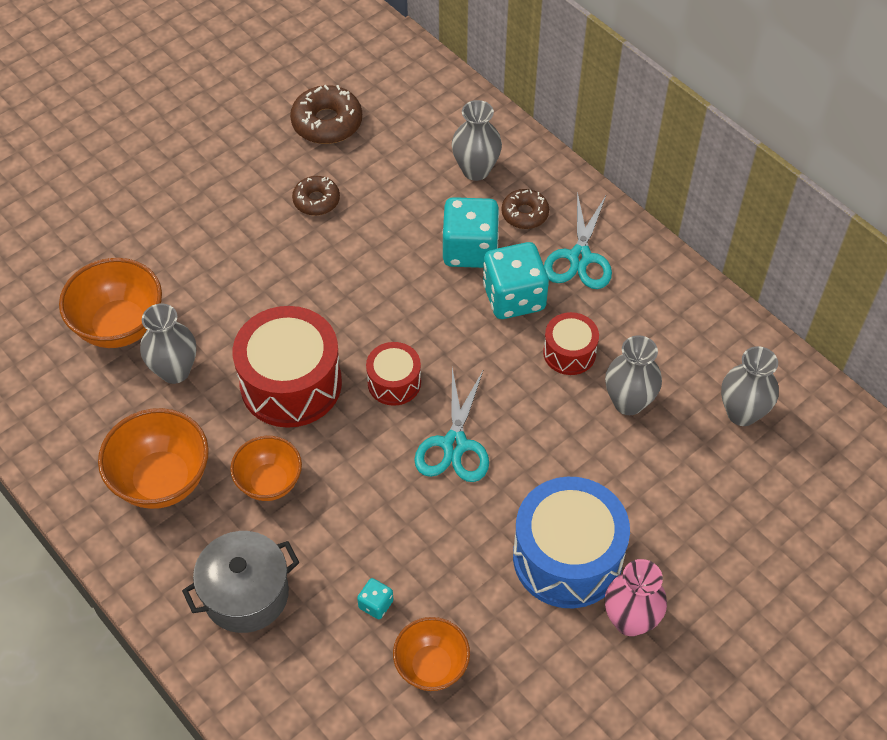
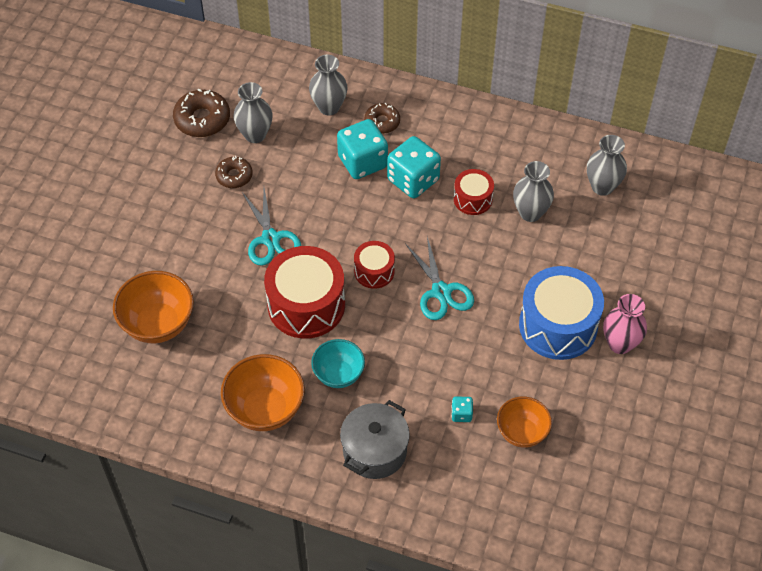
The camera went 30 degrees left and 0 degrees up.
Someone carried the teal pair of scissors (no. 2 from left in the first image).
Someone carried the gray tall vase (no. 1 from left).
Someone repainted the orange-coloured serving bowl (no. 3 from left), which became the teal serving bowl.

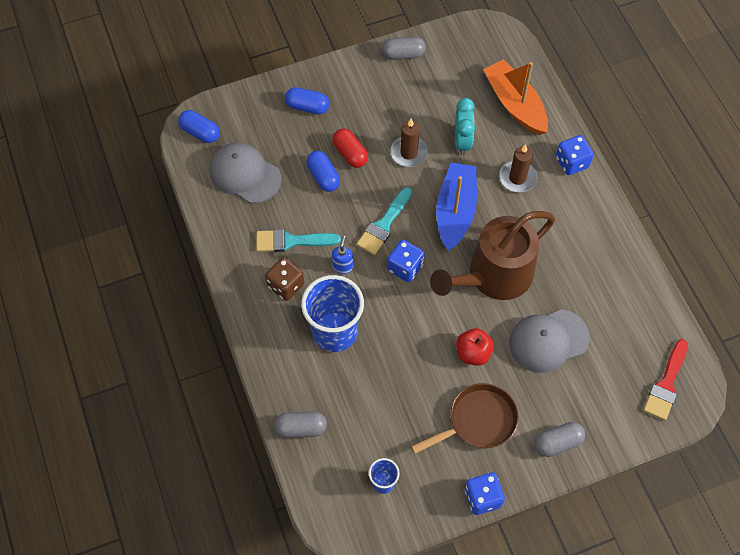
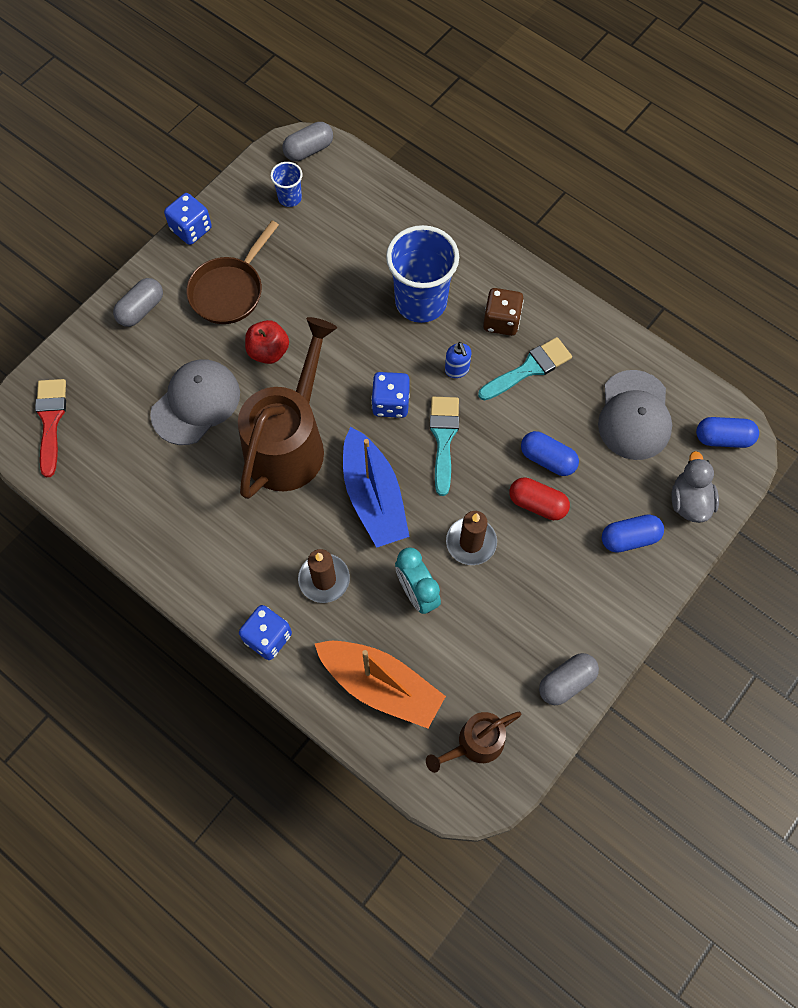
The camera went 150 degrees right and 5 degrees up.
Someone rotated the gray peaked cap (no. 1 from left in the first image) by 90 degrees clockwise.
Someone carried the gray pill shape (no. 1 from left in the first image).
Someone put down the gray rubber duck.
Someone put down the dark brown watering pot (no. 2 from left).

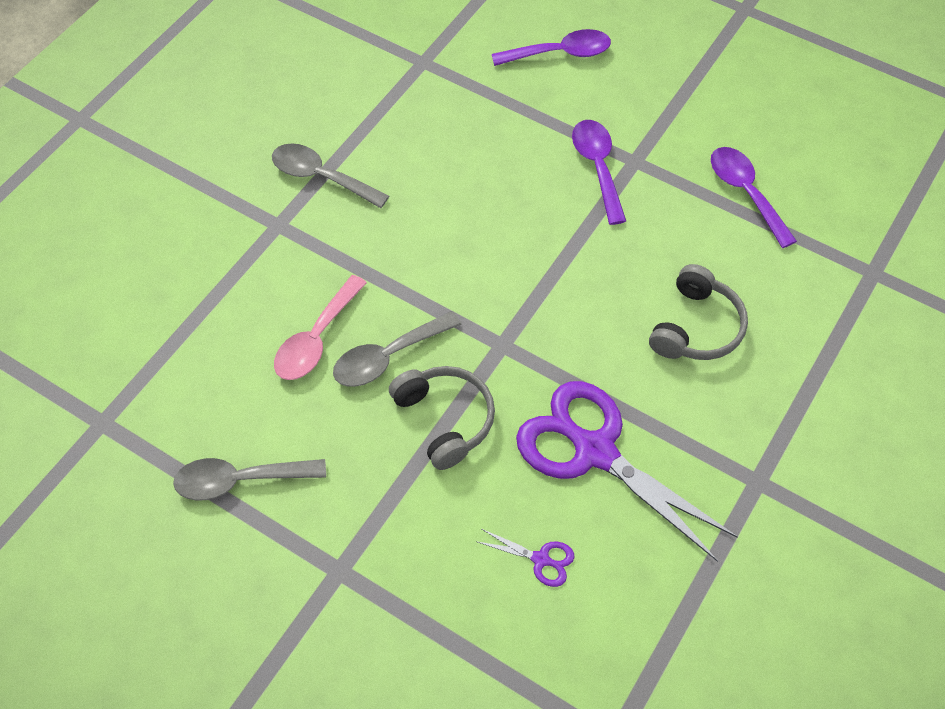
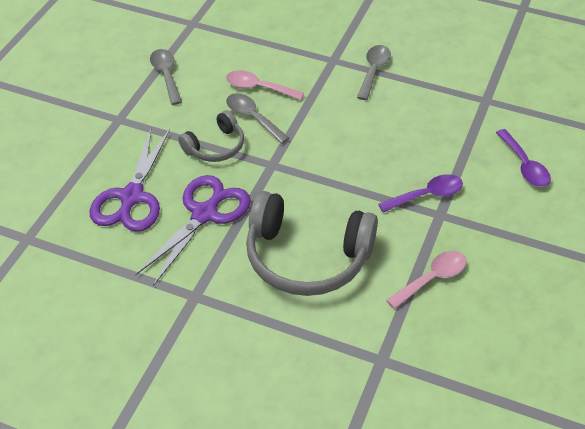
The camera went 80 degrees right and 10 degrees down.
Someone repainted the royal purple spoon (no. 3 from left), which became the pink spoon (no. 2 from left).
Someone scaled the gray over-ear headphones (no. 2 from left) by 1.87.
Someone scaled the royal purple pair of scissors (no. 1 from left) by 2.50.

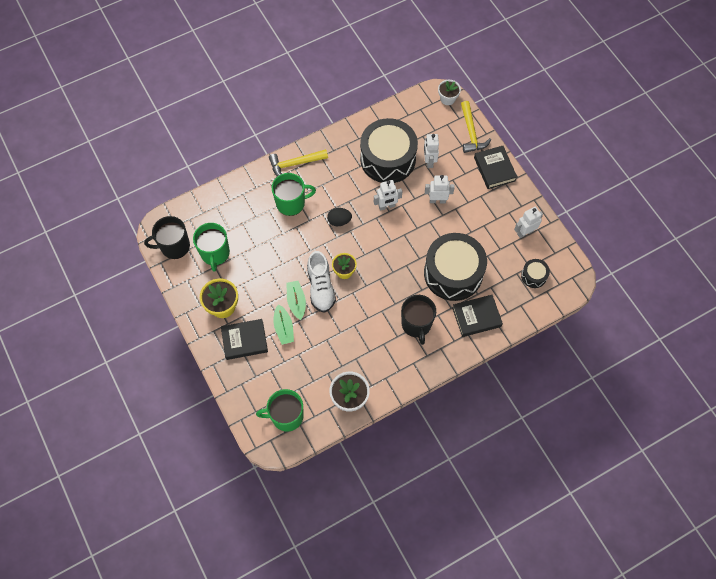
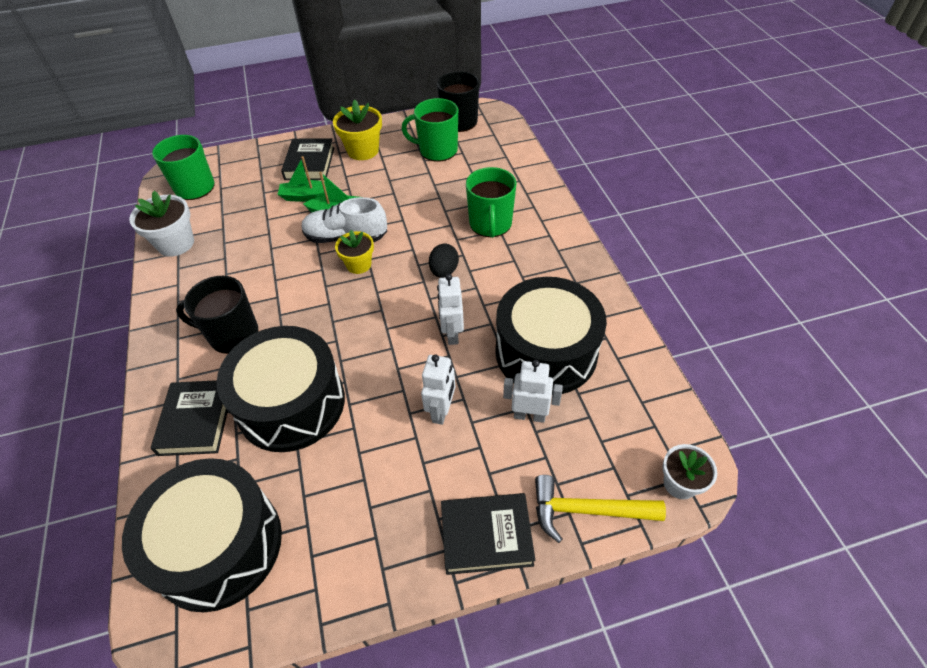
The camera went 105 degrees right and 15 degrees down.
Someone took away the golden carpenter's hammer (no. 1 from left).
Someone took away the white toy robot (no. 4 from left).
Someone scaled the black toy drum (no. 3 from left in the first image) by 2.30.

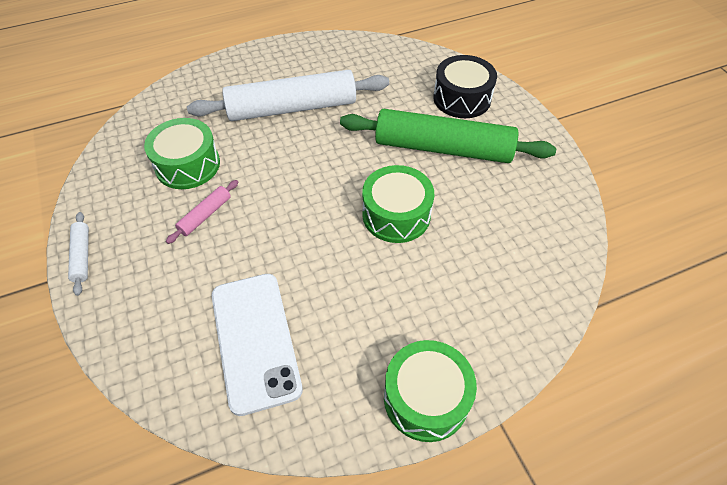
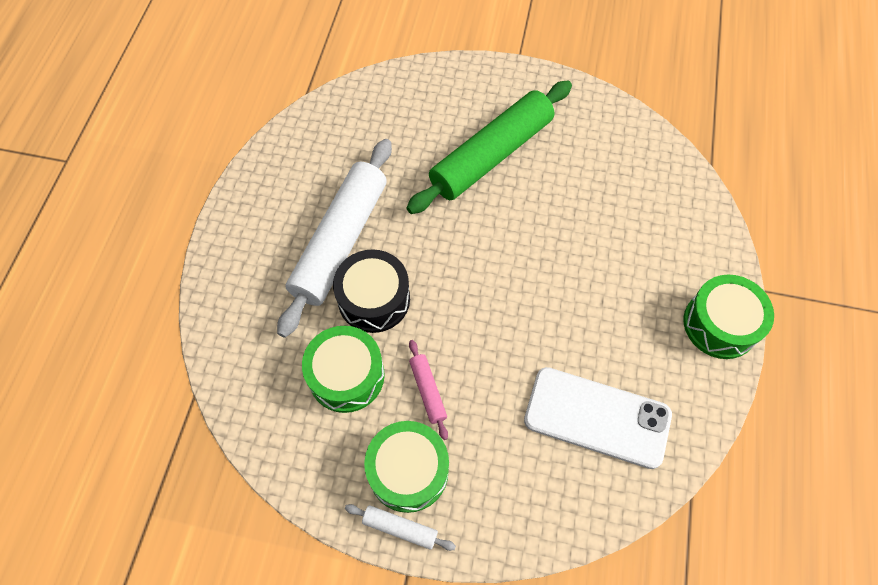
The camera went 55 degrees left and 10 degrees up.
Someone carried the black toy drum.
Someone carried the emerald toy drum (no. 2 from left).

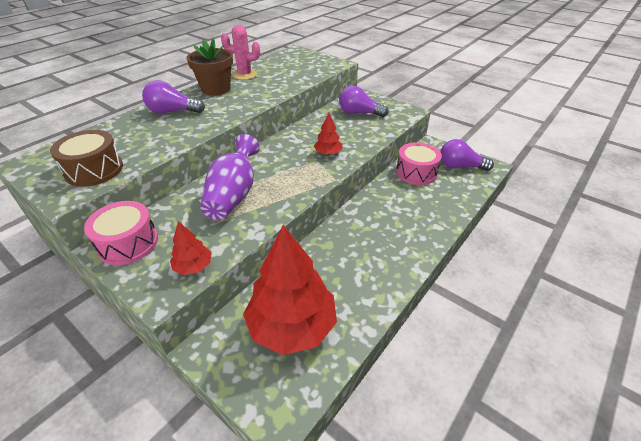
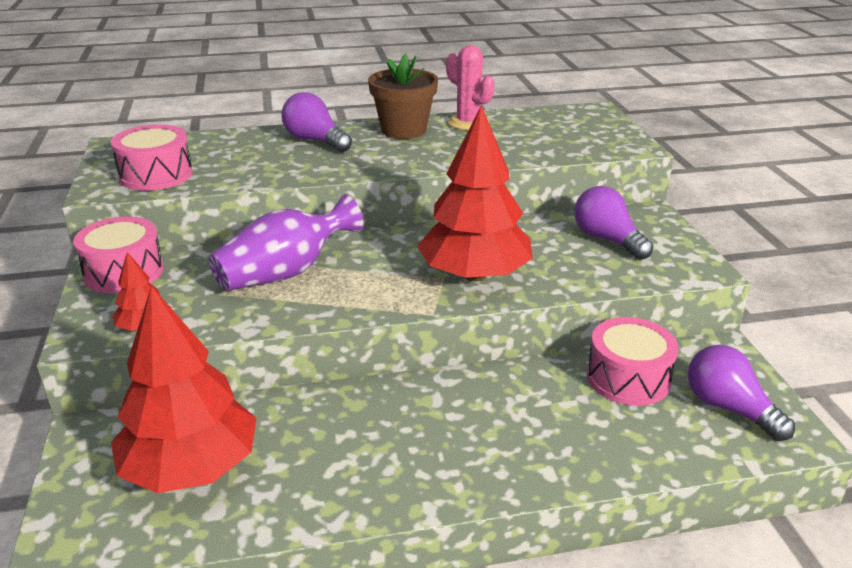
The camera went 40 degrees right and 10 degrees down.
Someone scaled the crimson toy tree (no. 3 from left) by 2.23.
Someone repainted the dark brown toy drum, which became the pink toy drum (no. 2 from left).

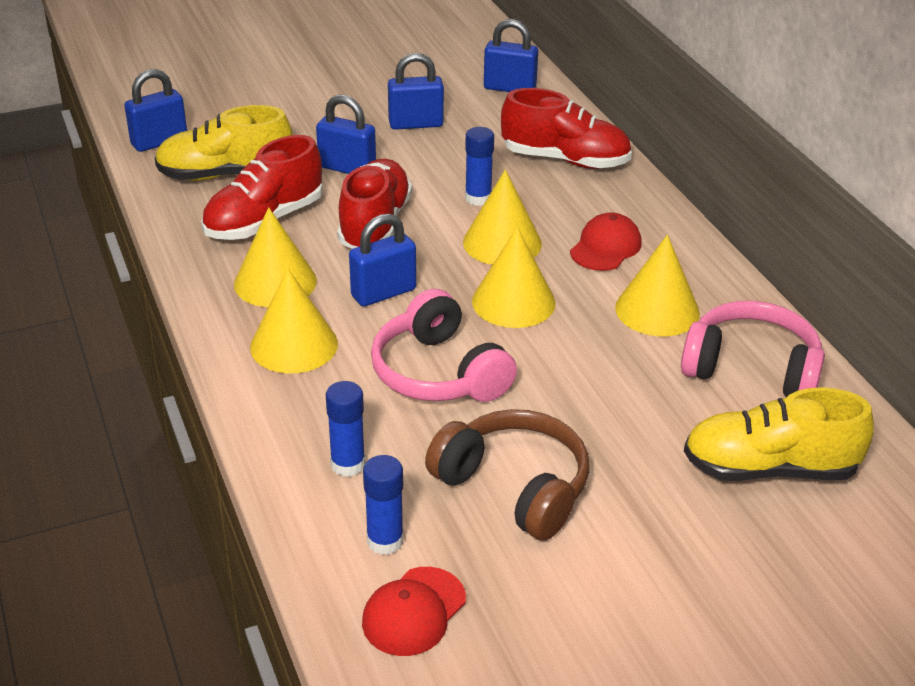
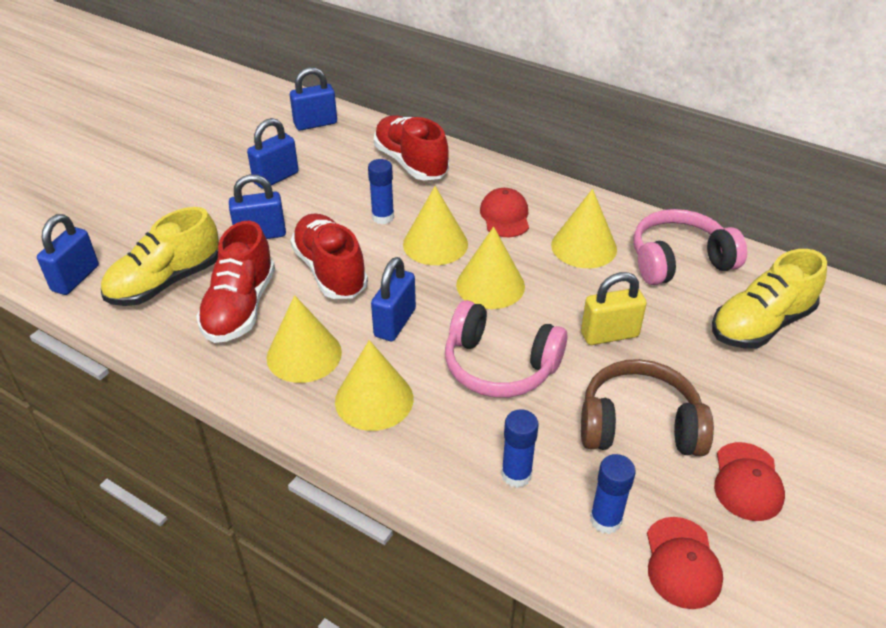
The camera went 35 degrees left and 5 degrees up.
Someone rotated the crimson shoe (no. 3 from left) by 105 degrees counterclockwise.
Someone put down the golden lock.
Someone put down the crimson peaked cap (no. 3 from left).

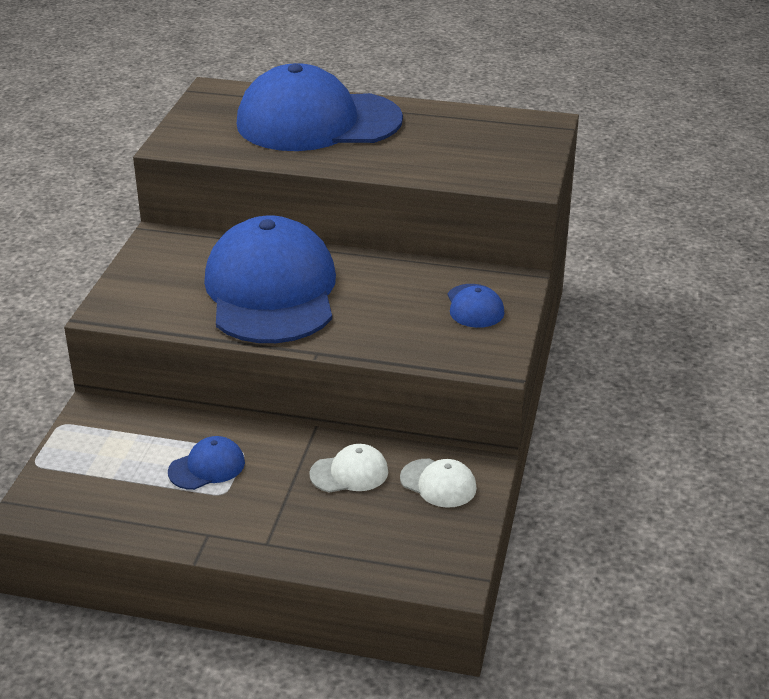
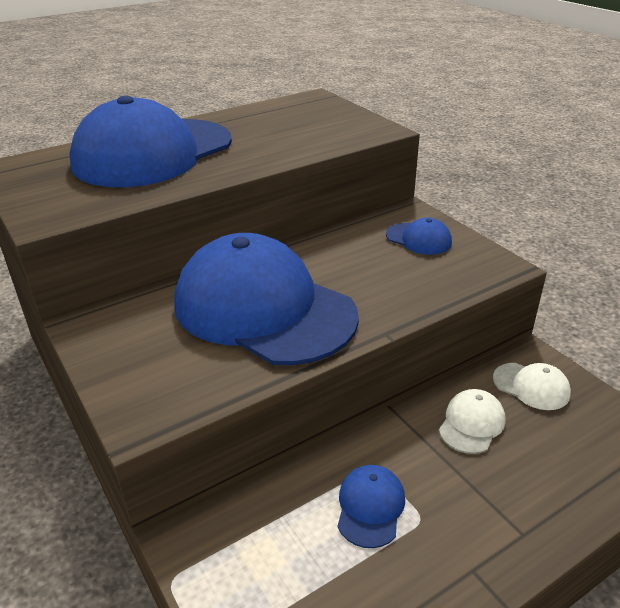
The camera went 45 degrees left and 0 degrees up.
Someone rotated the white peaked cap (no. 2 from left) by 45 degrees clockwise.

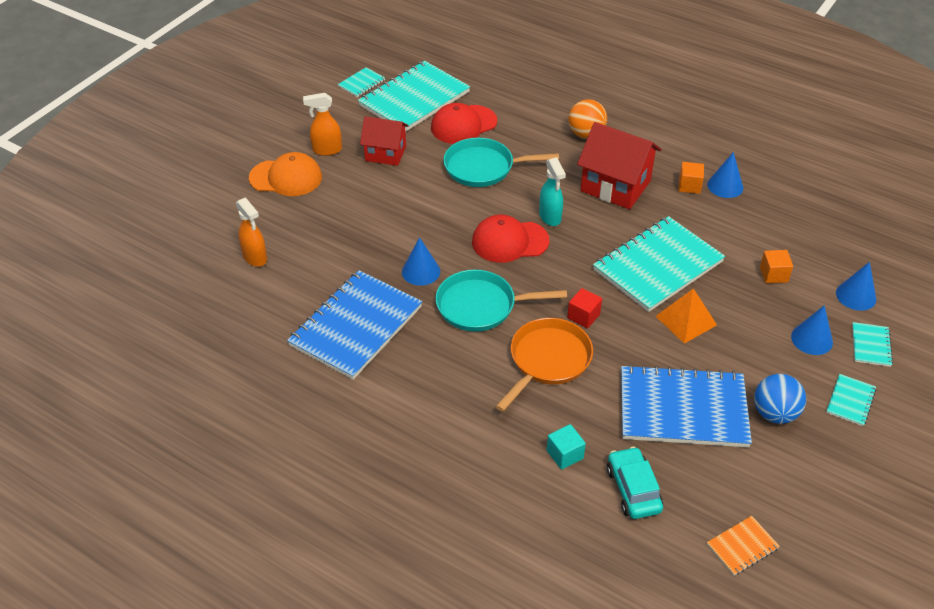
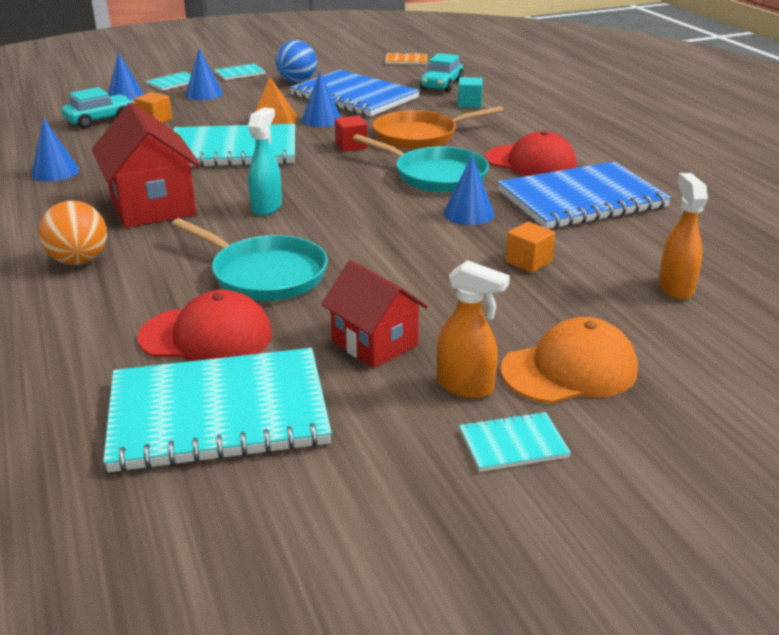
The camera went 145 degrees left and 15 degrees down.
Someone carried the teal notebook (no. 1 from left in the first image).
Someone rotated the orange-coloured peaked cap by 120 degrees clockwise.
Someone carried the orange-coloured solid cube (no. 1 from left in the first image).
Someone carried the crimson peaked cap (no. 2 from left).
Someone put down the royal blue cone (no. 4 from left).
Someone put down the teal automobile (no. 1 from left).

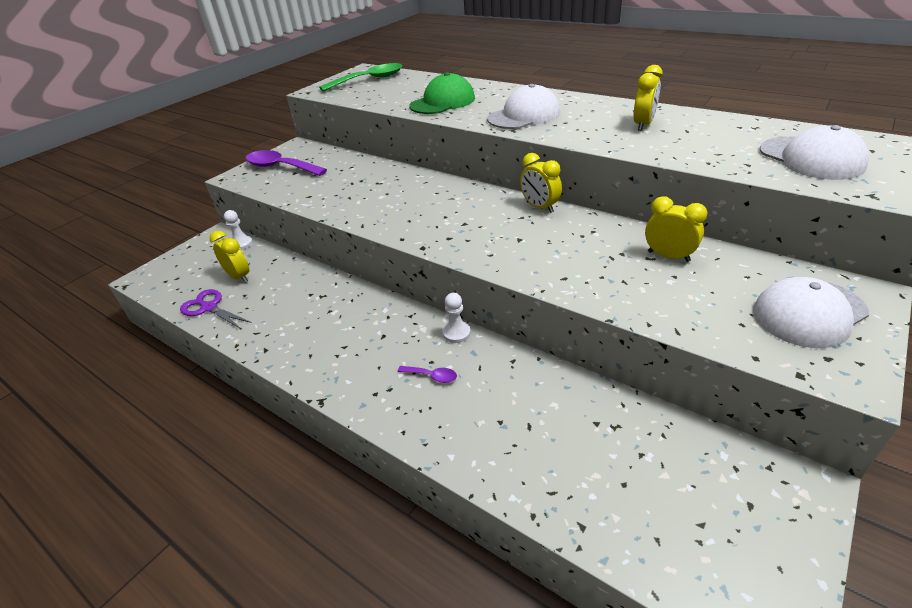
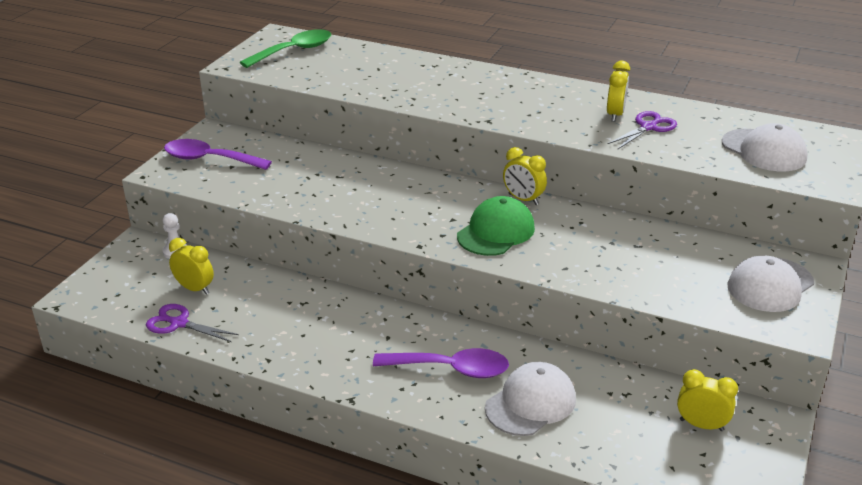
The camera went 15 degrees left and 5 degrees down.
Someone carried the emerald peaked cap.
Someone carried the white peaked cap (no. 1 from left).
Someone carried the golden clock (no. 4 from left).
Someone took away the white pawn (no. 2 from left).
Someone scaled the royal purple spoon (no. 2 from left) by 2.26.
Someone put down the royal purple pair of scissors (no. 2 from left).

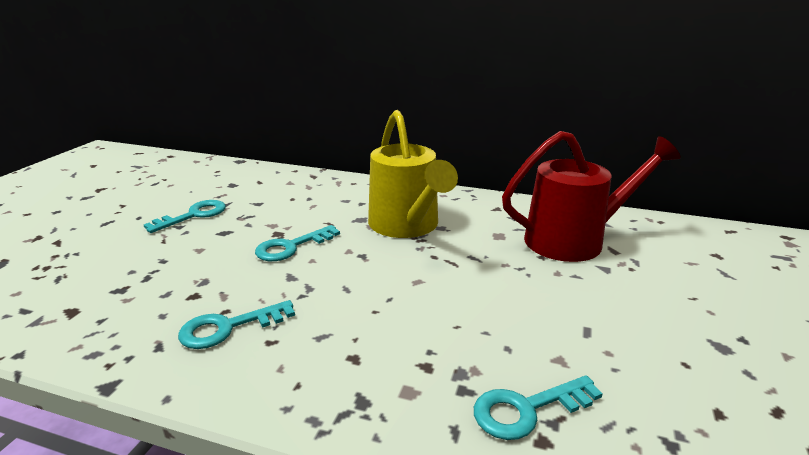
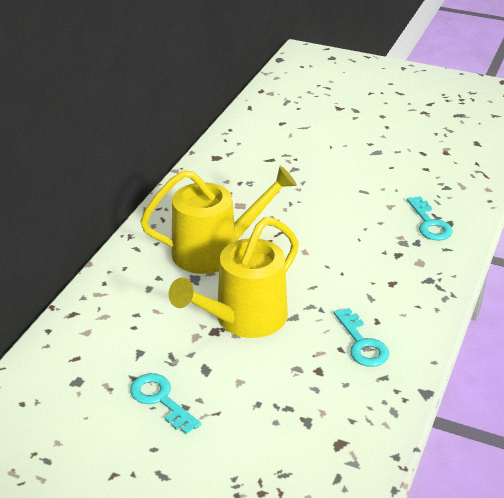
The camera went 85 degrees left and 10 degrees up.
Someone took away the crimson watering pot.
Someone swapped the teal key (no. 3 from left) for the golden watering pot (no. 2 from left).

